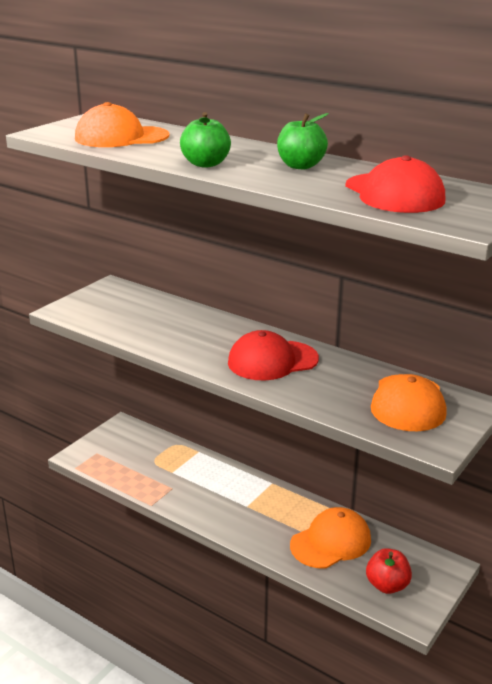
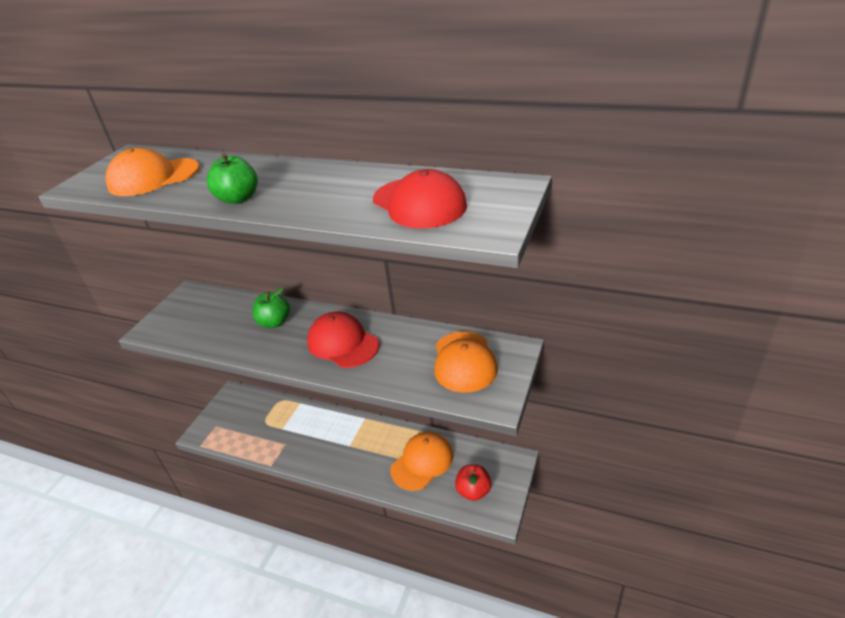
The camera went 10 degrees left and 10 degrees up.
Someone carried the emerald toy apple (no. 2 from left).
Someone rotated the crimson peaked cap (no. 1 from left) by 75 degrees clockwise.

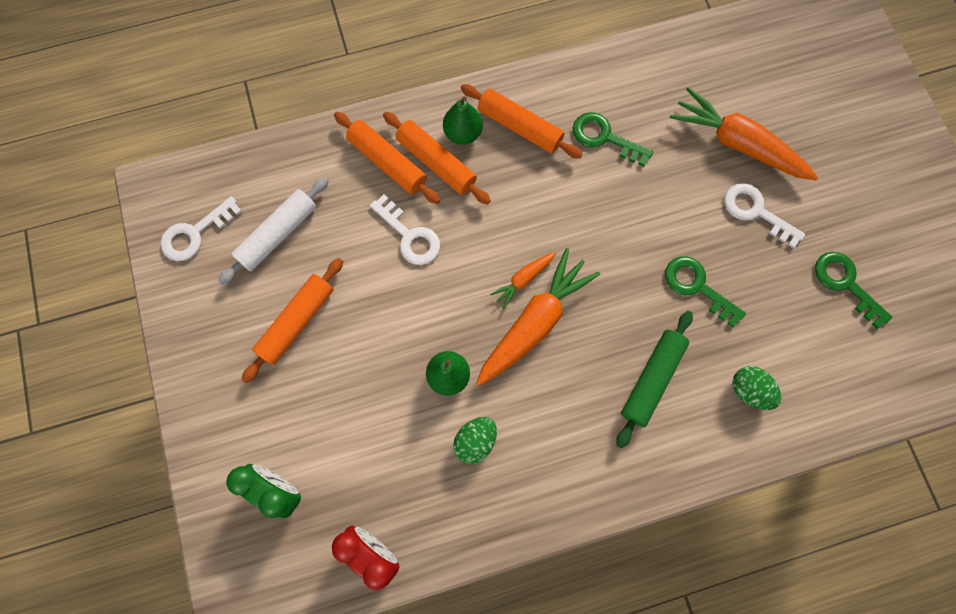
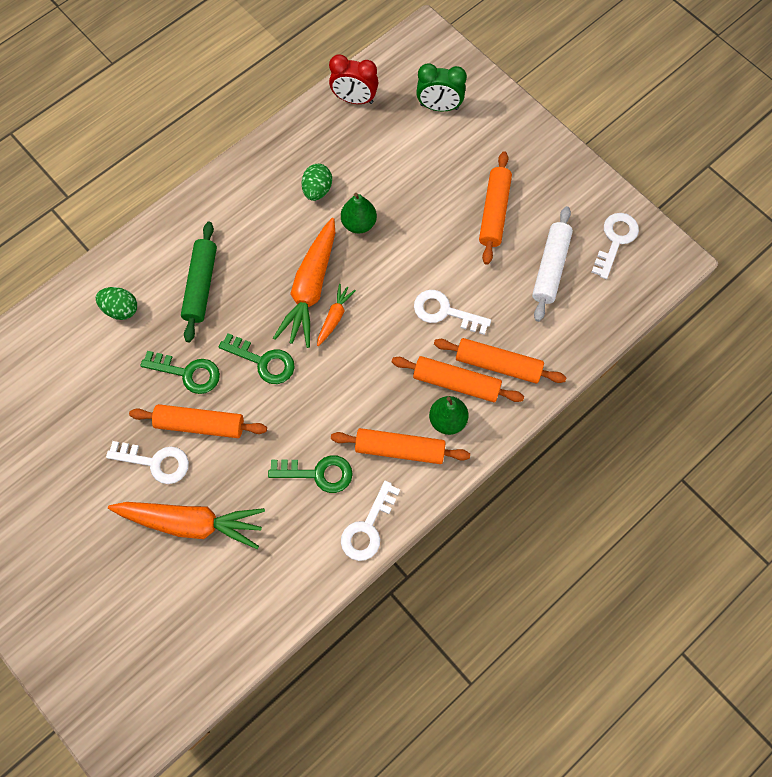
The camera went 155 degrees right and 5 degrees down.
Someone carried the emerald key (no. 3 from left in the first image).
Someone put down the orange-coloured rolling pin (no. 1 from left).
Someone put down the white key (no. 2 from left).

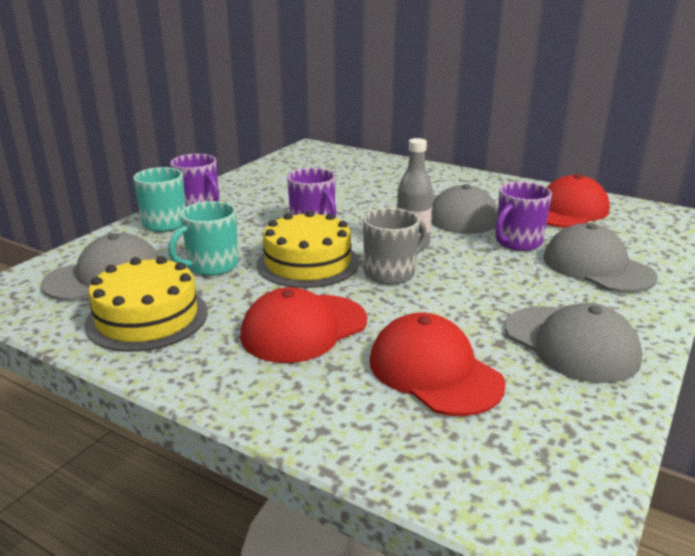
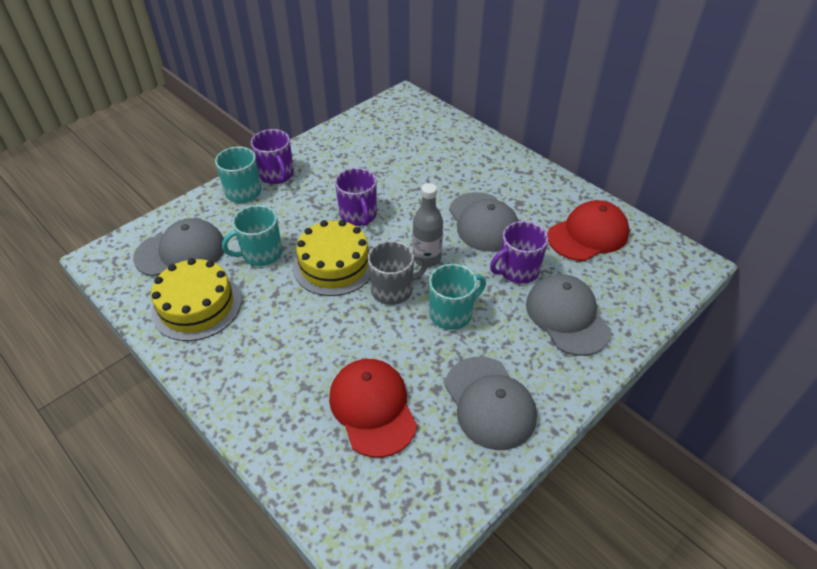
The camera went 15 degrees right and 20 degrees up.
Someone took away the crimson peaked cap (no. 1 from left).
Someone put down the teal coffee mug (no. 3 from left).

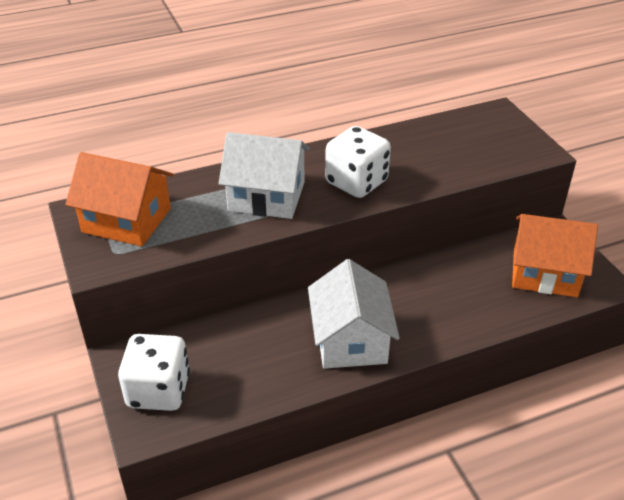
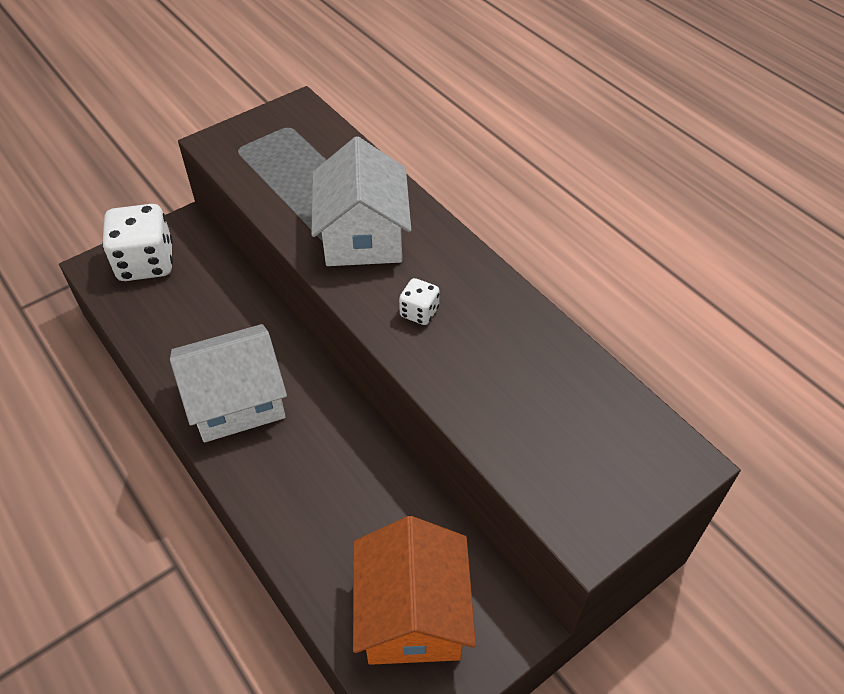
The camera went 75 degrees right and 10 degrees up.
Someone scaled the white dice (no. 2 from left) by 0.48.
Someone took away the orange-coloured house (no. 1 from left).

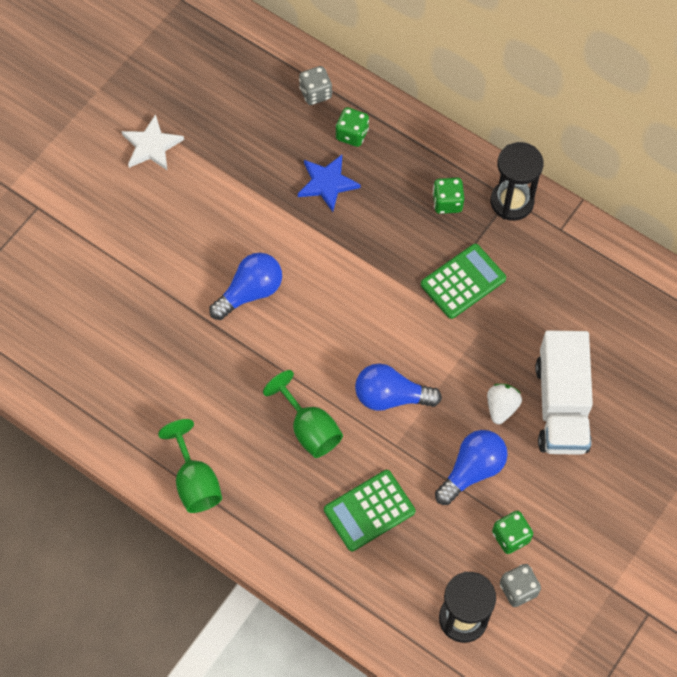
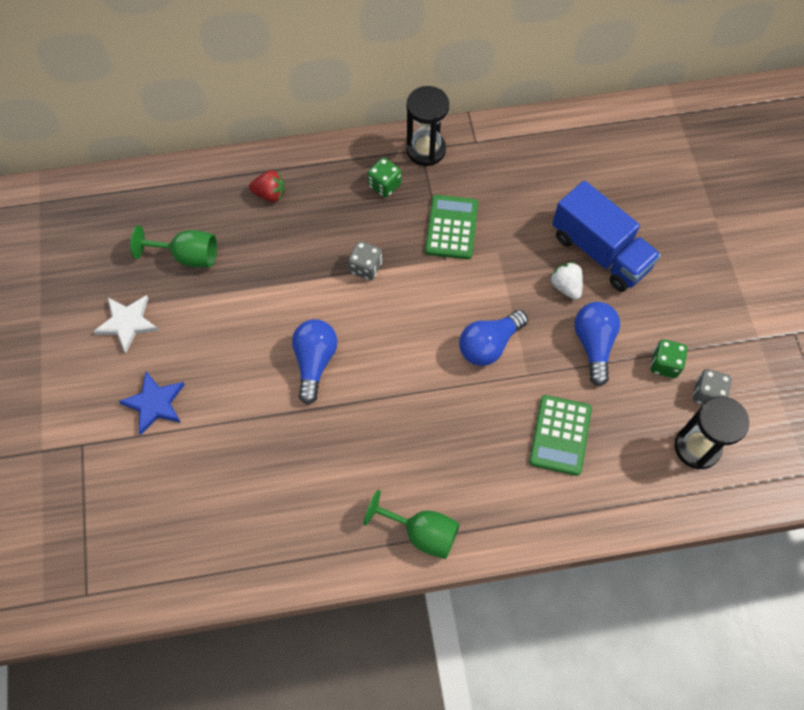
The camera went 45 degrees left and 0 degrees up.
Someone carried the gray dice (no. 1 from left).
Someone swapped the emerald dice (no. 1 from left) for the crimson strawberry.
Someone carried the royal blue star shape.
Someone repainted the white toy truck, which became the royal blue toy truck.
Someone carried the emerald chalice (no. 2 from left in the first image).

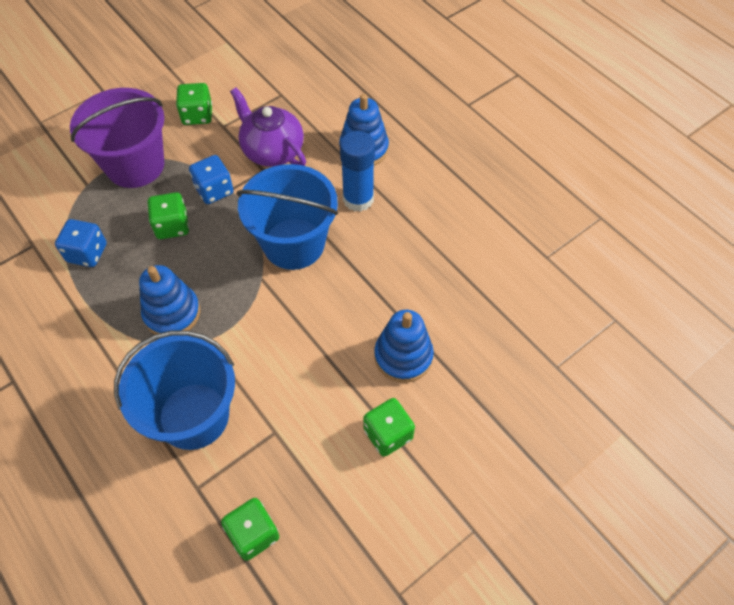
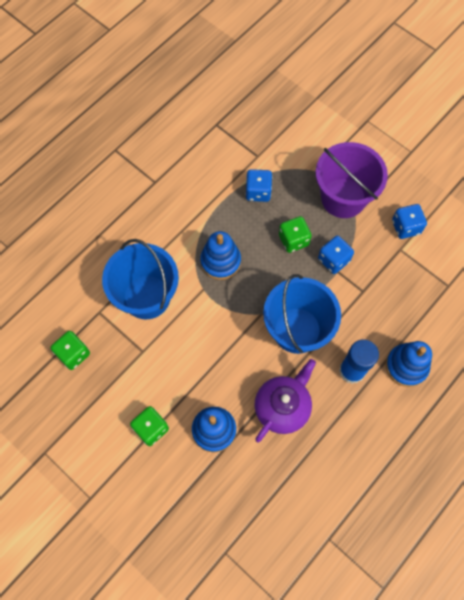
The camera went 80 degrees right and 10 degrees up.
Someone repainted the emerald dice (no. 2 from left), which became the royal blue dice (no. 3 from left).
Someone carried the royal purple china teapot.

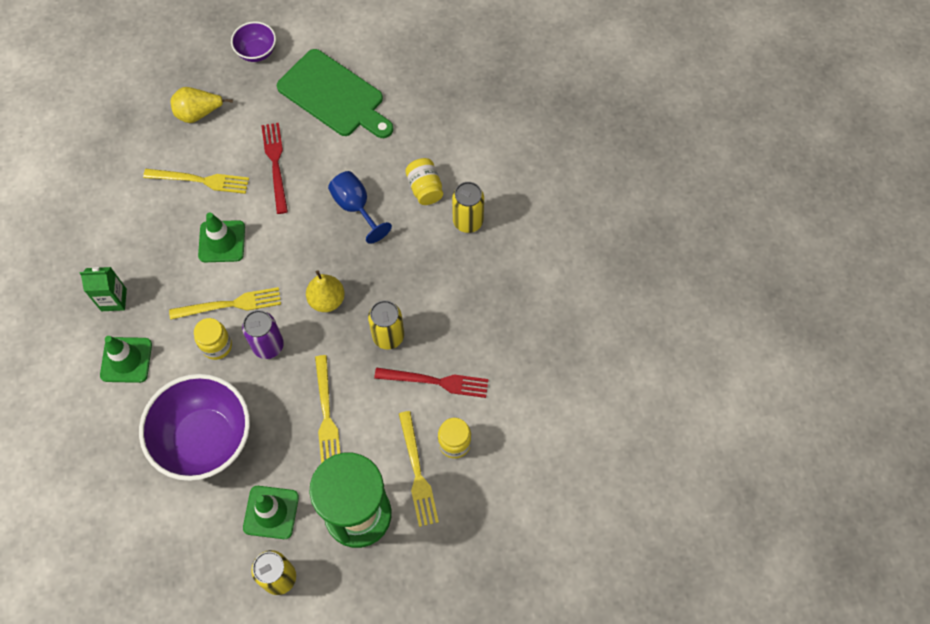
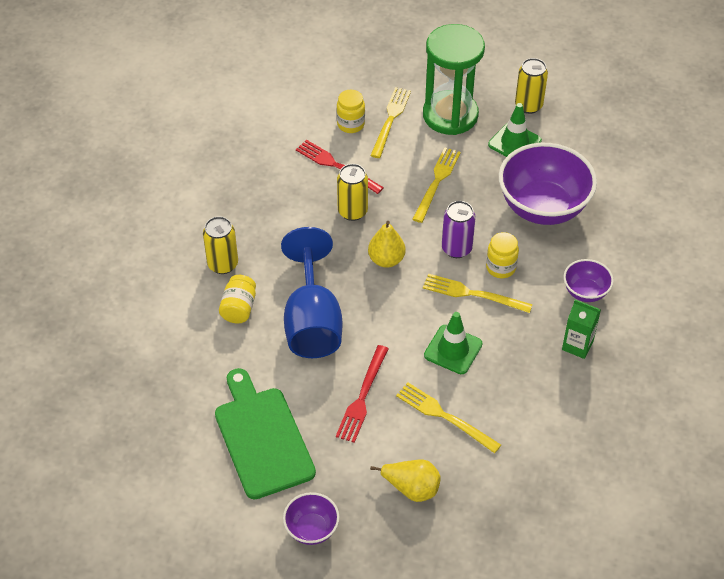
The camera went 150 degrees left and 15 degrees down.
Someone scaled the royal blue chalice by 1.70.
Someone swapped the emerald road cone (no. 1 from left) for the royal purple serving bowl (no. 3 from left).

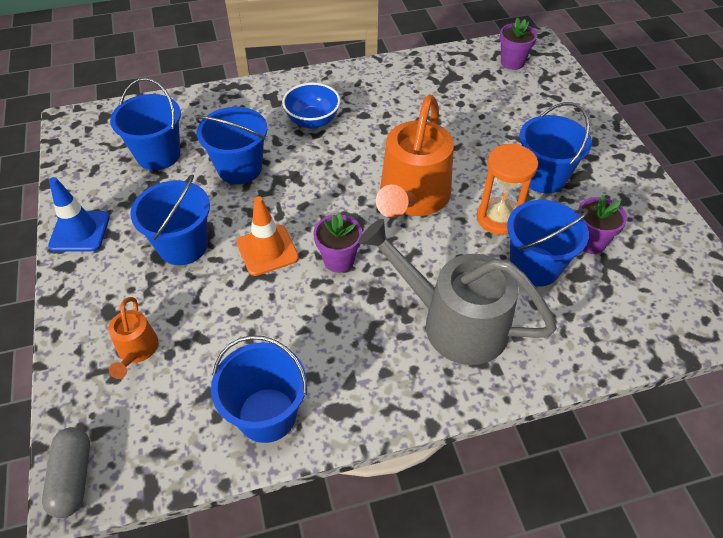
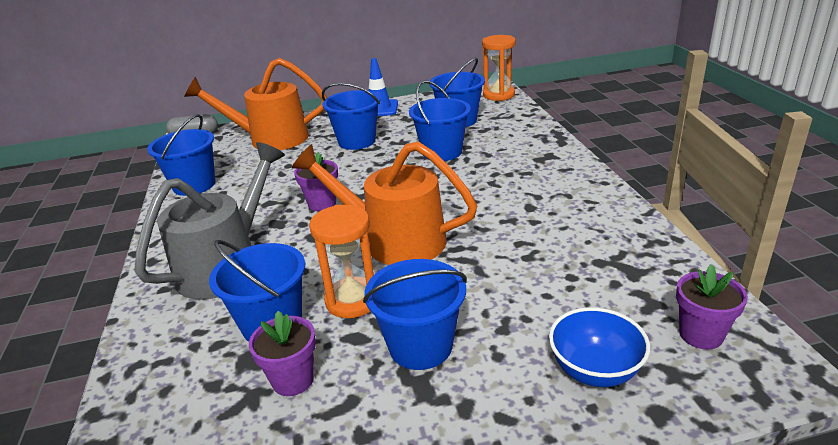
The camera went 95 degrees right and 20 degrees down.
Someone carried the royal blue serving bowl.
Someone took away the orange-coloured road cone.
Someone scaled the orange-coloured watering pot (no. 1 from left) by 2.09.
Someone put down the orange-coloured sandglass (no. 2 from left).

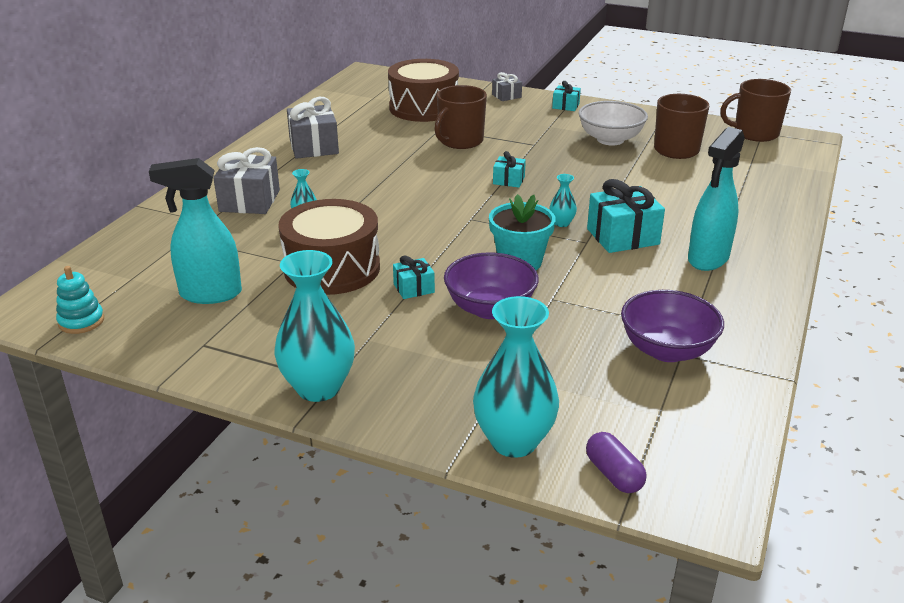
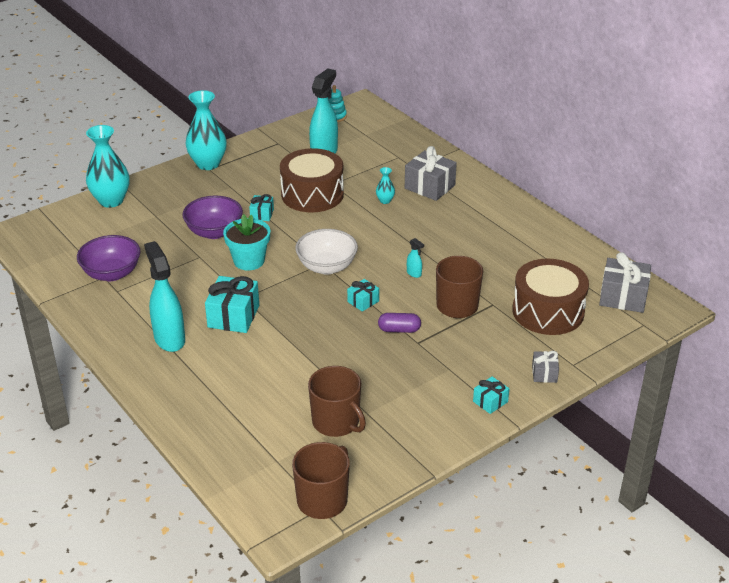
The camera went 120 degrees right and 5 degrees up.
Someone carried the gray present (no. 2 from left in the first image).
Someone carried the white serving bowl.
Someone took away the teal tall vase (no. 4 from left).
Someone carried the royal purple pill shape.
Someone put down the teal spray bottle (no. 3 from left).

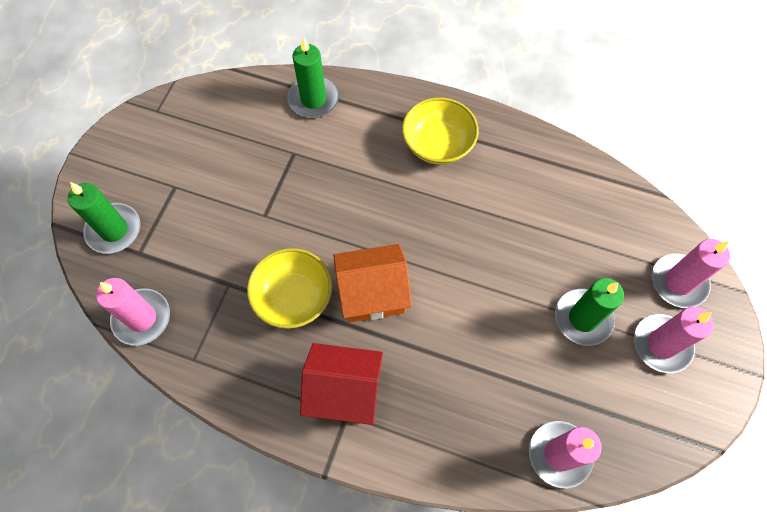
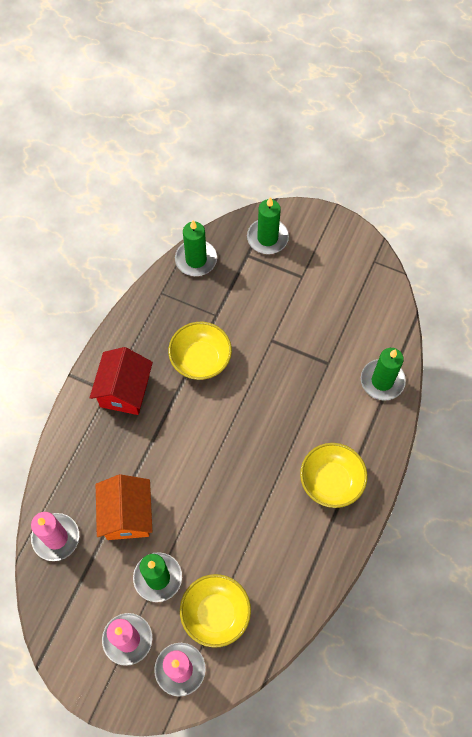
The camera went 95 degrees right and 0 degrees up.
Someone carried the orange-coloured house.
Someone repainted the pink candle (no. 1 from left), which became the emerald candle (no. 2 from left).
Someone put down the golden serving bowl (no. 2 from left).

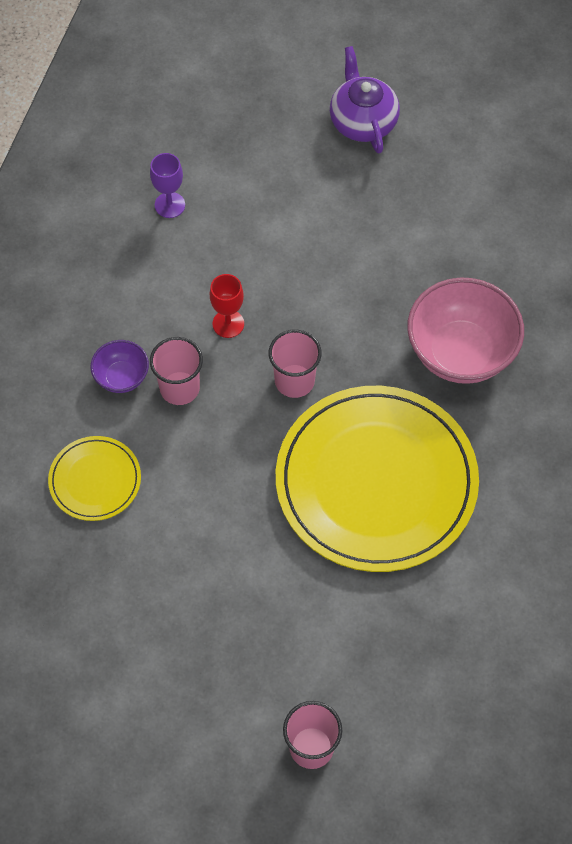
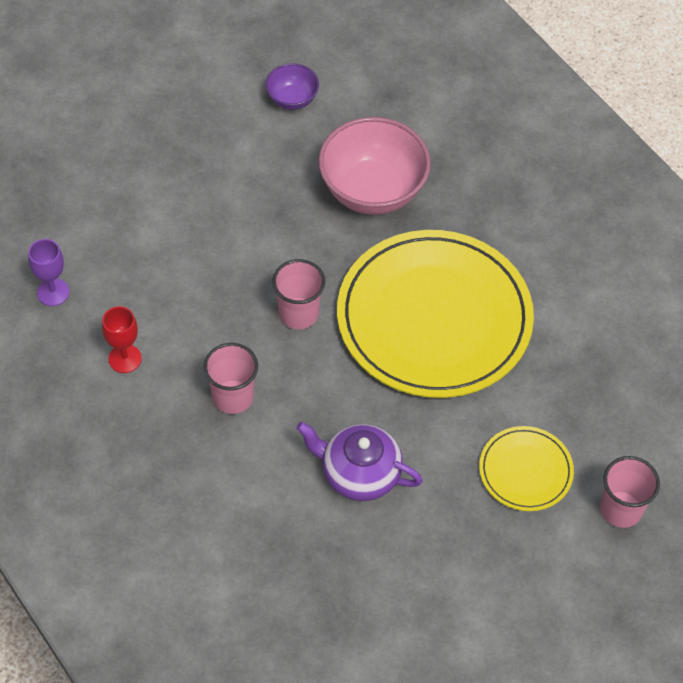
The camera went 55 degrees left and 5 degrees down.
Someone carried the royal purple china teapot.
Someone carried the crimson chalice.
Someone carried the royal purple serving bowl.
Someone carried the golden dinner plate (no. 1 from left in the first image).

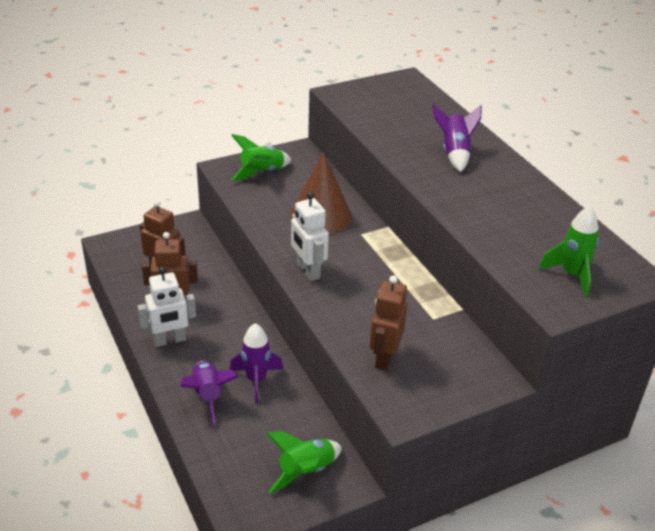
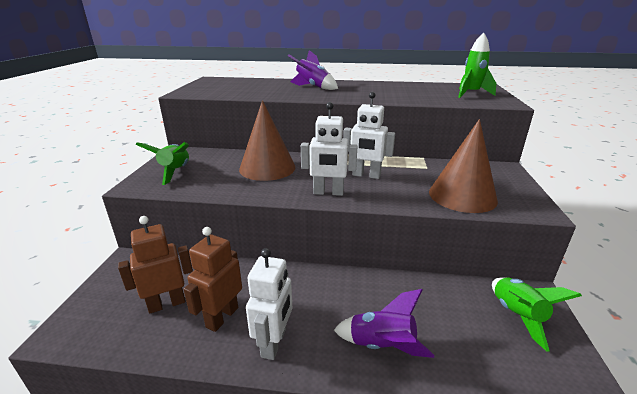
The camera went 55 degrees left and 10 degrees down.
Someone swapped the dark brown toy robot (no. 3 from left) for the dark brown cone (no. 2 from left).
Someone took away the royal purple toy rocket (no. 2 from left).
Someone put down the white toy robot (no. 3 from left).

